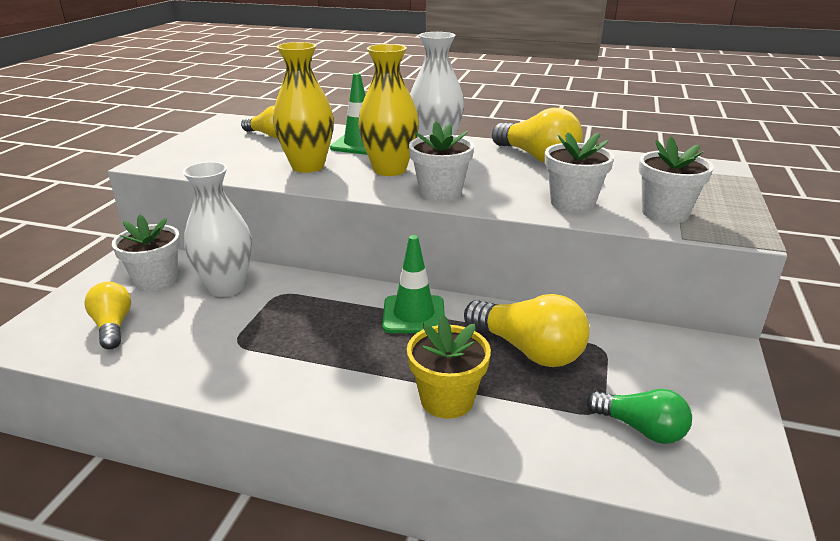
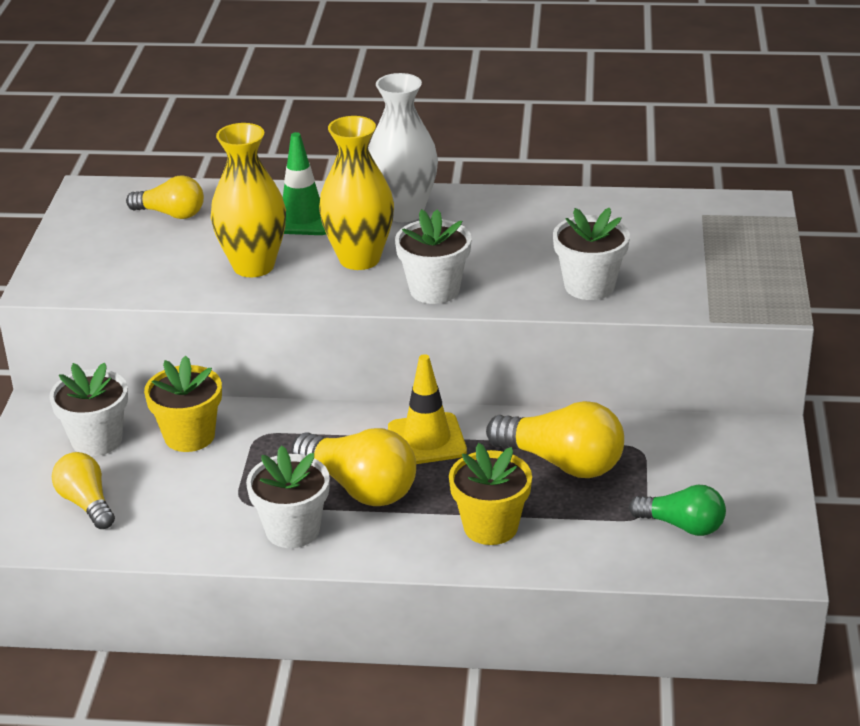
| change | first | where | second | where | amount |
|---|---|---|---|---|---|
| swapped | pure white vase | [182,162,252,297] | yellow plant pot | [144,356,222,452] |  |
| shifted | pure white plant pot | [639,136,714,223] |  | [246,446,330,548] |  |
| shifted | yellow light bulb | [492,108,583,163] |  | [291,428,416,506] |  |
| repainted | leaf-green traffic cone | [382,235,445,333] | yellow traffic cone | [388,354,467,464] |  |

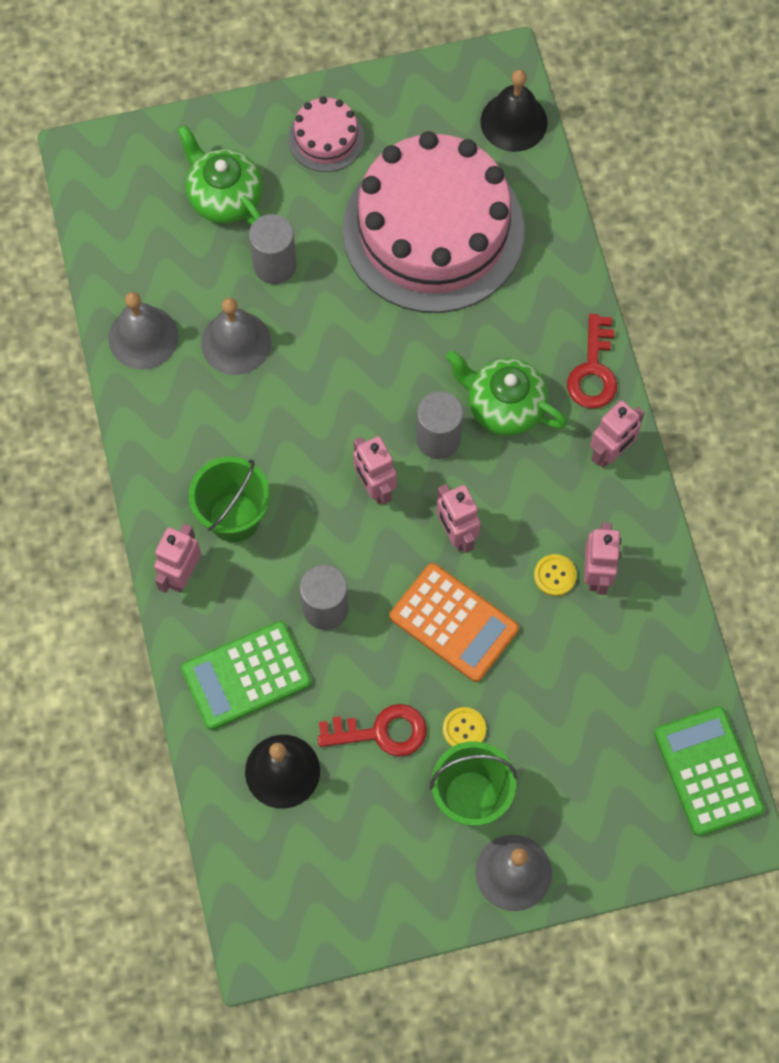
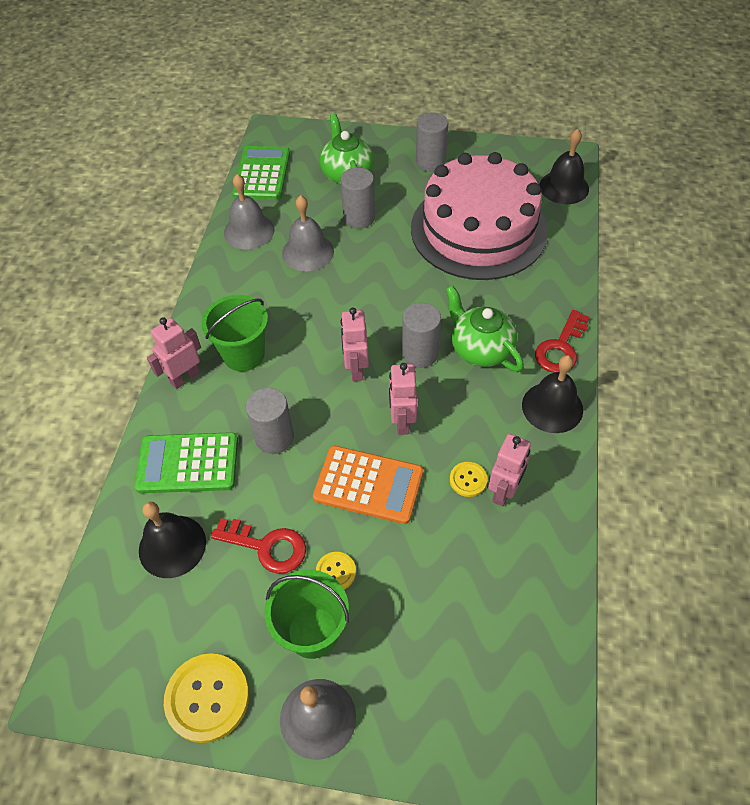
| change | first | where | second | where | amount |
|---|---|---|---|---|---|
| new |  |  | yellow button | [164,653,249,743] |  |
| shifted | leaf-green pocket calculator | [654,706,764,836] |  | [232,146,290,200] |  |
| rotated | orange-coloured pocket calculator | [390,563,519,682] |  | [313,446,423,524] | 45 degrees counterclockwise |
| swapped | rosy layer cake | [288,96,364,172] | ash-grey cylinder | [416,112,448,172] |  |
| swapped | rosy robot figure | [590,400,645,468] | black hand bell | [522,355,583,433] |  |

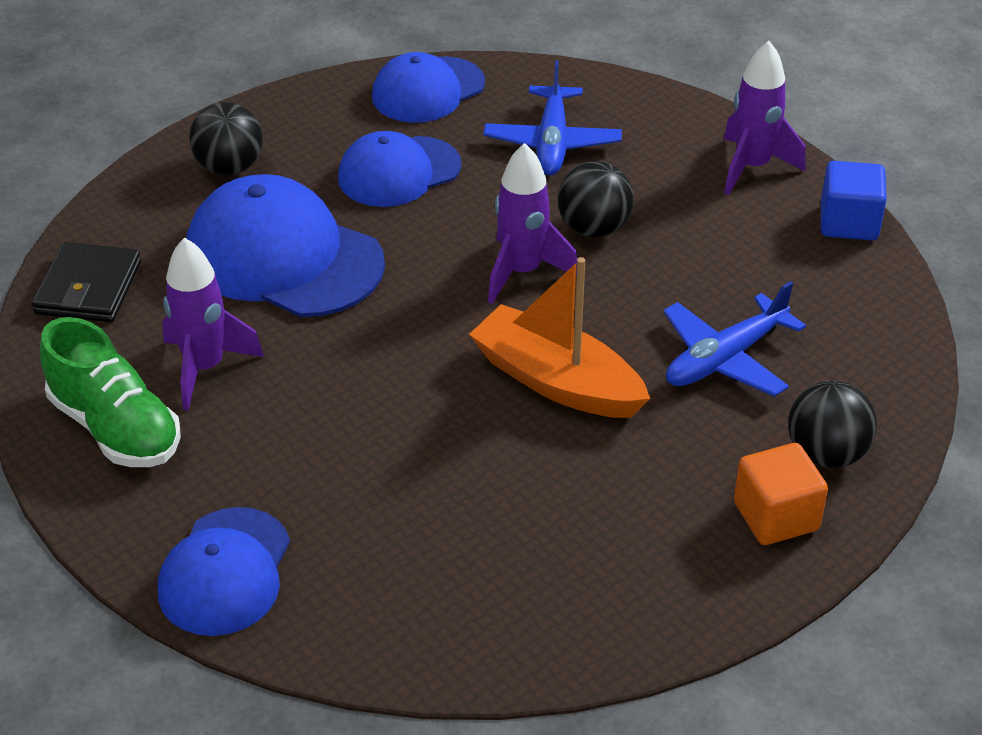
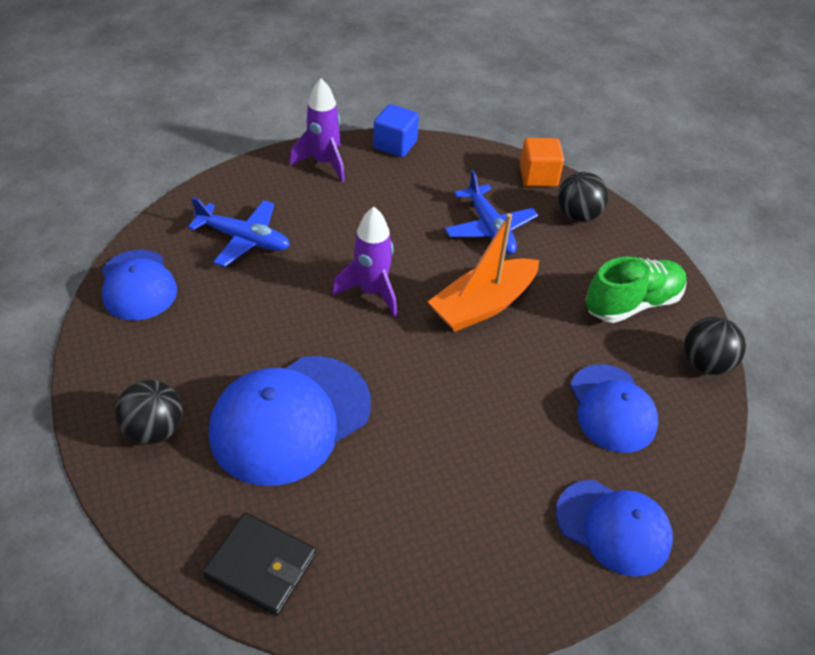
| change | first | where | second | where | amount |
|---|---|---|---|---|---|
| shifted | orange-coloured solid cube | [734,443,828,545] |  | [520,138,564,187] |  |
| shifted | royal blue cap | [338,131,462,207] |  | [570,364,658,453] |  |
| shifted | leaf-green lace-up shoe | [40,317,181,467] |  | [586,256,687,323] |  |
| shifted | black play ball | [558,161,634,237] |  | [684,317,746,375] |  |
| gone | royal purple spaceship | [162,237,264,410] |  |  |  |

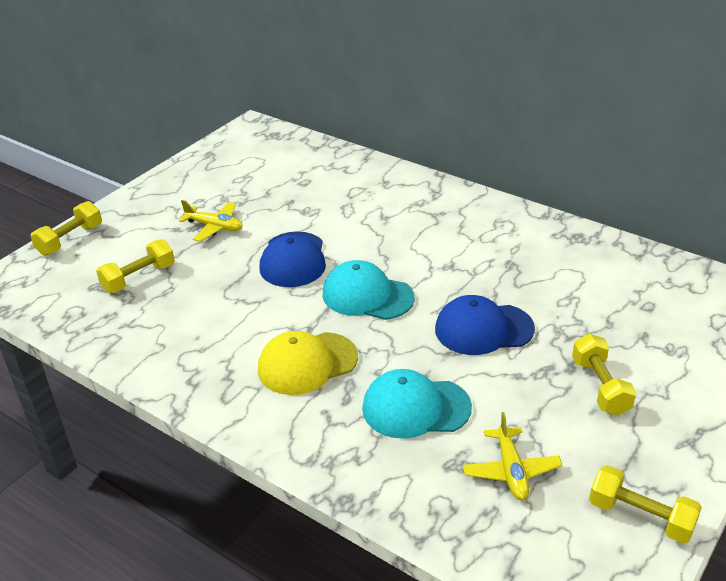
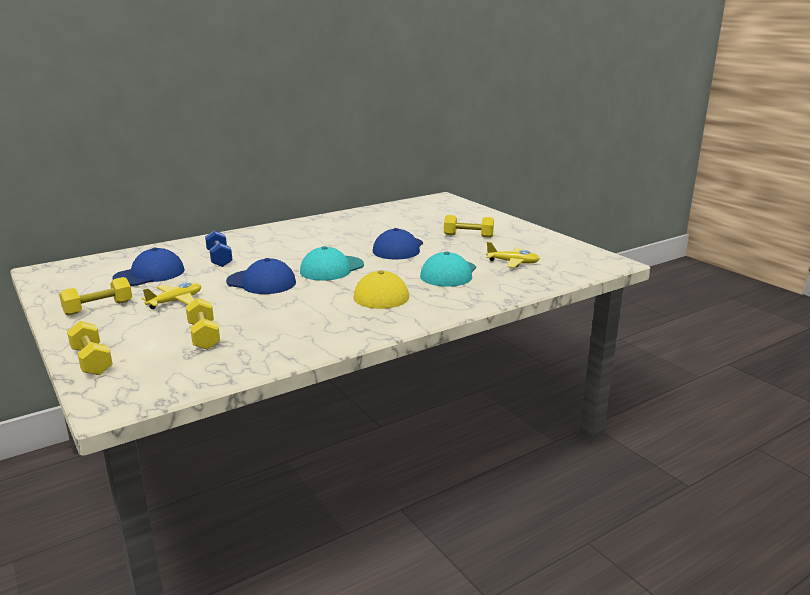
| change | first | where | second | where | amount |
|---|---|---|---|---|---|
| shifted | yellow free weight | [589,465,702,544] |  | [59,277,132,316] |  |
| new |  |  | royal blue cap | [113,247,185,286] |  |
| new |  |  | royal blue free weight | [205,230,232,267] |  |

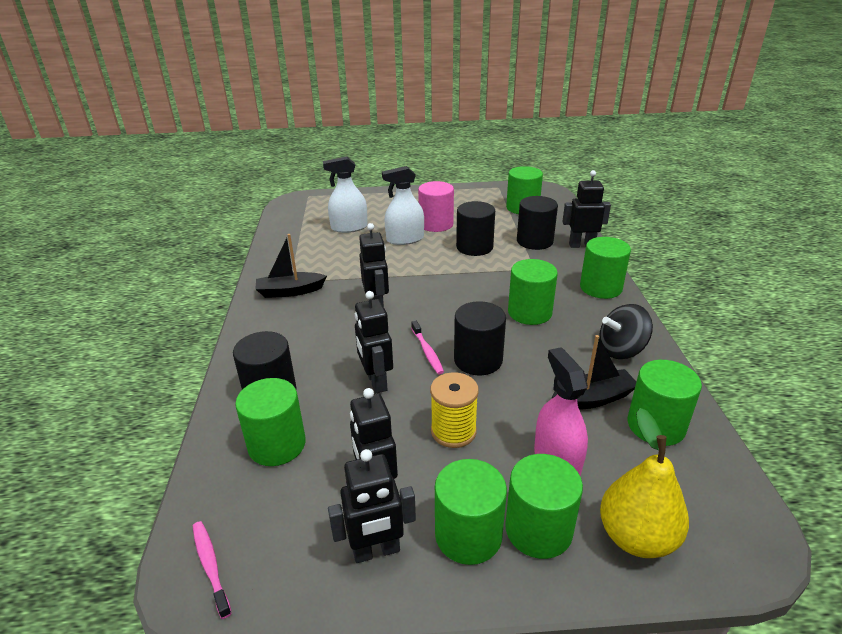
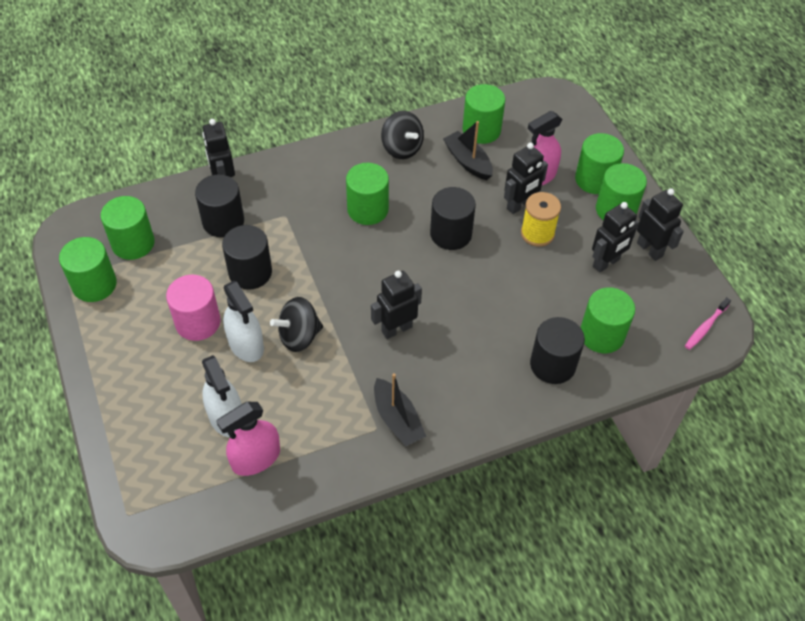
| change | first | where | second | where | amount |
|---|---|---|---|---|---|
| shifted | leaf-green cylinder | [580,237,631,299] |  | [59,237,117,302] |  |
| new |  |  | rosy spray cleaner | [217,402,280,476] |  |
| new |  |  | black whirligig | [270,297,323,352] |  |
| shifted | black robot figure | [355,291,393,393] |  | [504,143,548,214] |  |
| gone | rosy dental brush | [411,321,444,374] |  |  |  |
| gone | yellow pear fruit | [600,408,689,558] |  |  |  |

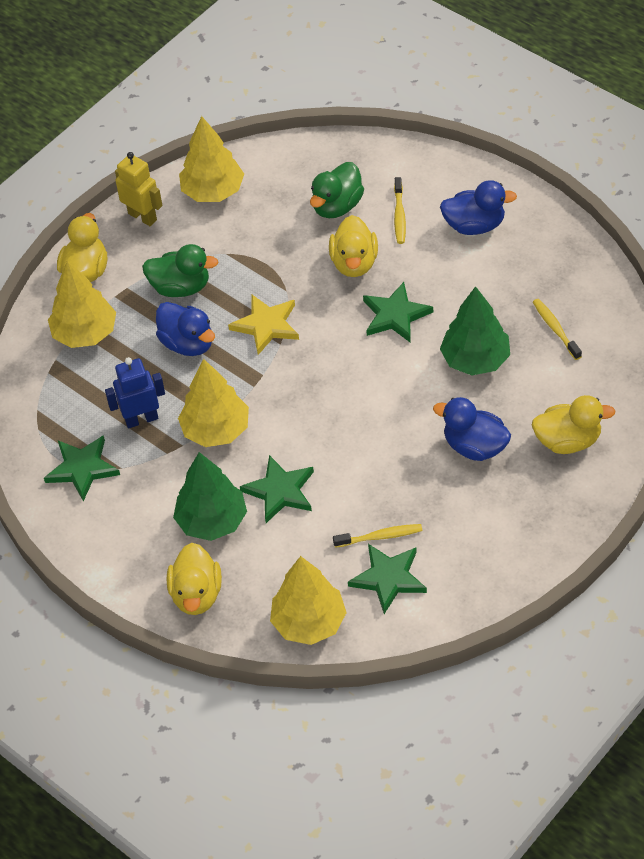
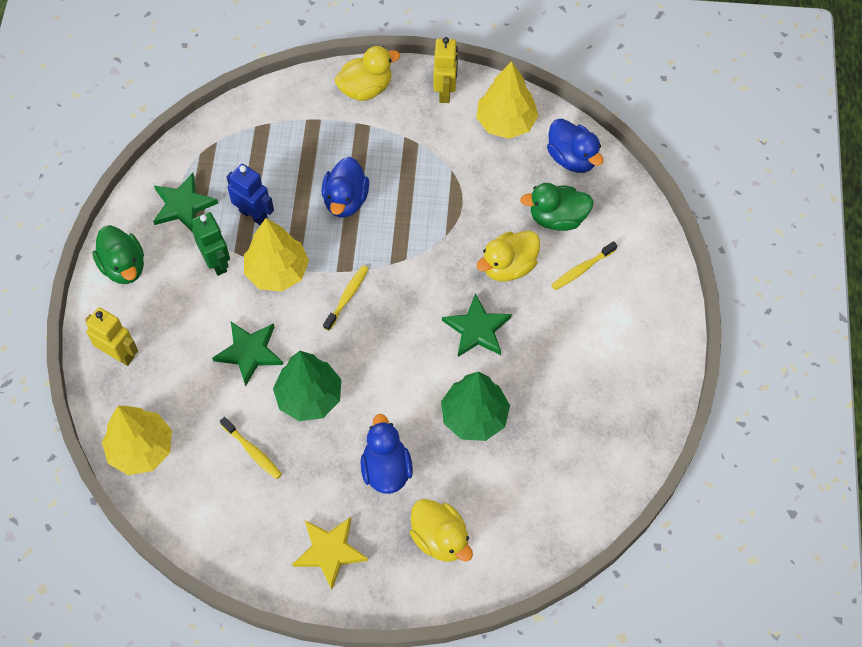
| change | first | where | second | where | amount |
|---|---|---|---|---|---|
| swapped | yellow duck | [167,543,222,615] | yellow robot figure | [85,307,138,366] |  |
| shifted | leaf-green duck | [142,244,218,297] |  | [92,225,144,284] |  |
| new |  |  | leaf-green robot figure | [191,212,230,276] |  |
| shifted | leaf-green toy tree | [173,452,247,541] |  | [273,351,341,421] |  |
| shifted | yellow star shape | [228,295,299,355] |  | [292,517,368,590] |  |
| shifted | yellow dental brush | [533,299,582,360] |  | [323,265,369,331] |  |
| shifted | royal blue duck | [440,180,517,235] |  | [547,118,603,173] |  |
| gone | yellow toy tree | [48,261,116,348] |  |  |  |
| gone | leaf-green star shape | [348,544,427,614] |  |  |  |

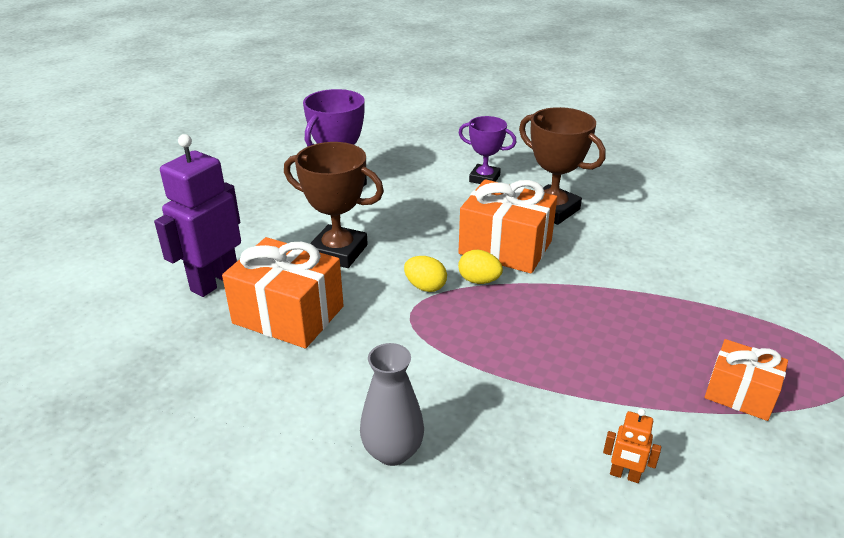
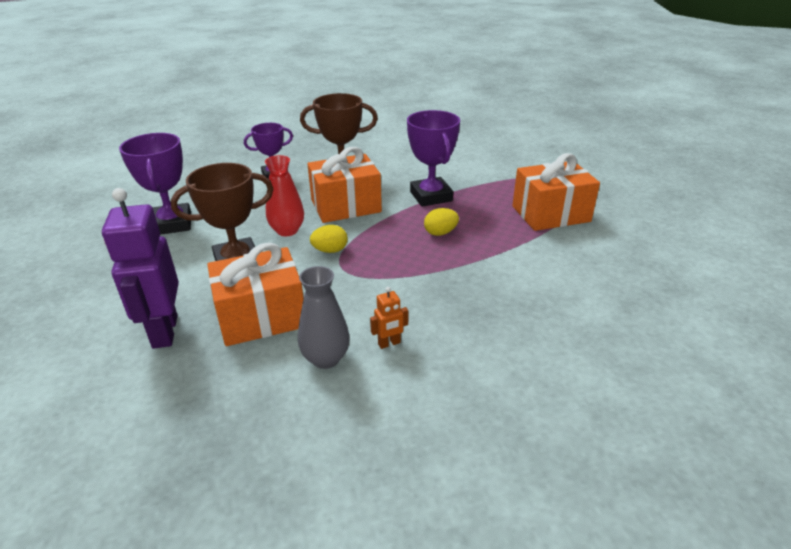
| change | first | where | second | where | amount |
|---|---|---|---|---|---|
| new |  |  | red vase | [265,155,304,236] |  |
| shifted | ash-grey vase | [360,343,424,466] |  | [298,266,350,369] |  |
| shifted | orange-coloured robot figure | [603,409,661,483] |  | [370,287,408,349] |  |
| new |  |  | royal purple trophy | [407,110,460,207] |  |
| shifted | yellow toy egg | [458,250,503,284] |  | [424,208,459,236] |  |
| scaled | orange-coloured gift | [705,339,788,421] |  | [512,153,600,231] | x1.65 |

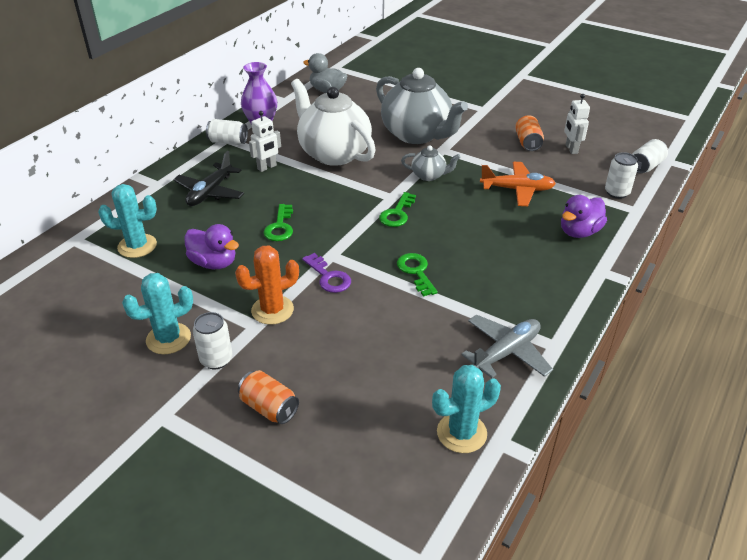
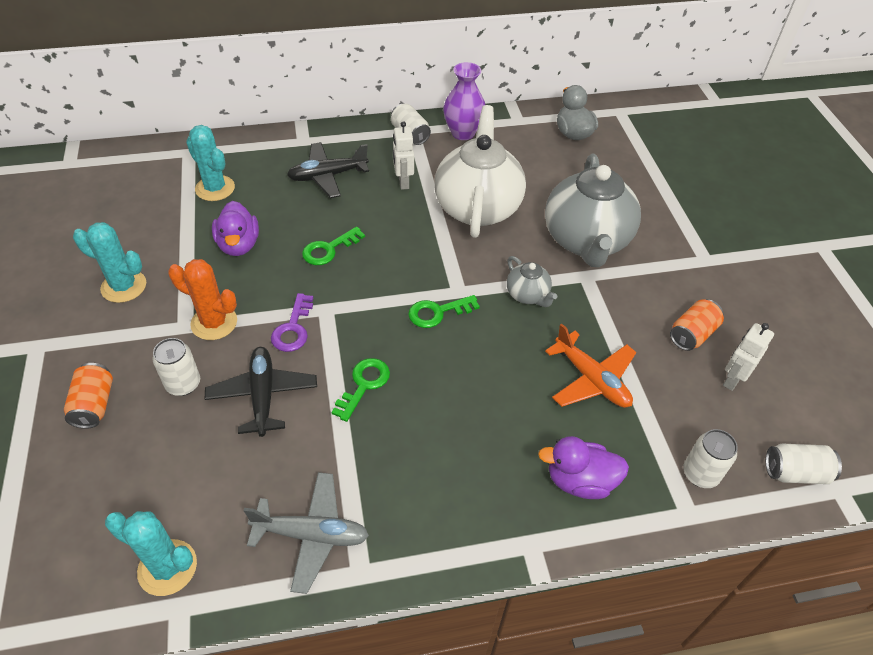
| change | first | where | second | where | amount |
|---|---|---|---|---|---|
| shifted | pure white can | [193,312,233,369] |  | [152,338,200,396] |  |
| new |  |  | black aeroplane | [205,347,317,437] |  |
| rotated | pure white robot figure | [249,111,281,172] |  | [393,121,414,190] | 75 degrees clockwise |

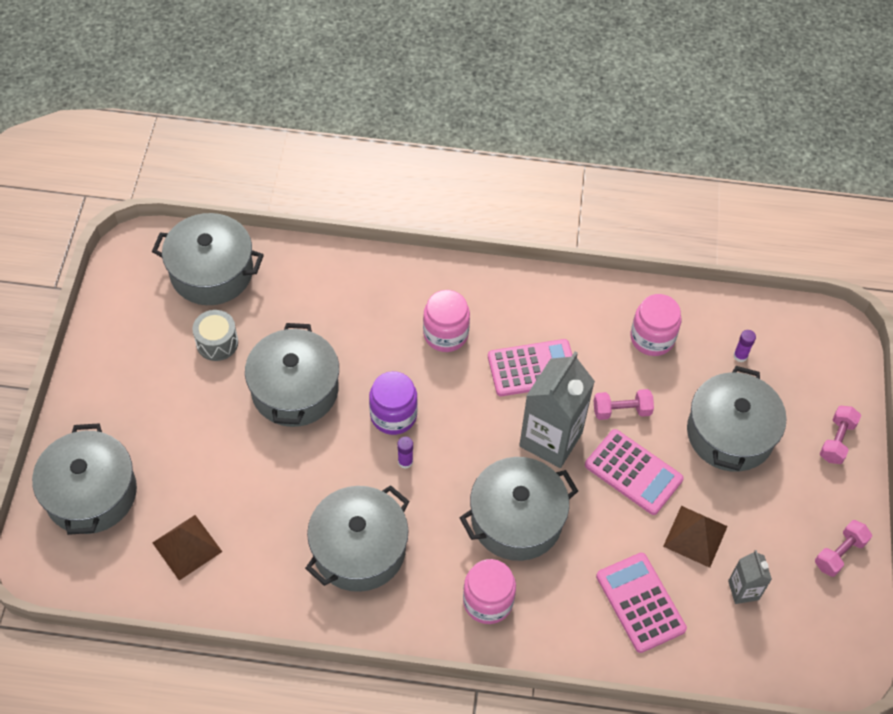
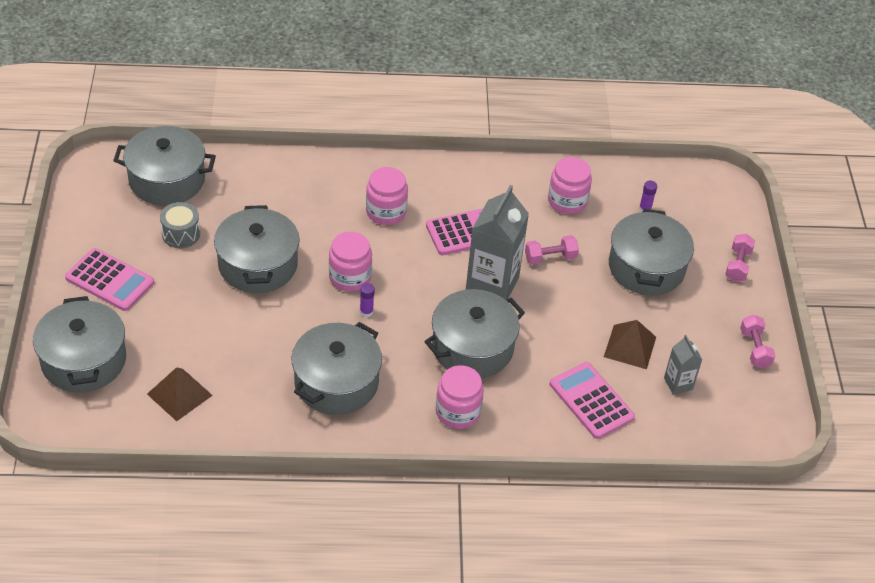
| change | first | where | second | where | amount |
|---|---|---|---|---|---|
| shifted | rosy pocket calculator | [585,429,684,515] |  | [65,248,154,311] |  |
| repainted | royal purple preserve jar | [369,371,418,435] | rosy preserve jar | [329,232,372,292] |  |
| rotated | rosy free weight | [815,520,872,577] |  | [740,315,776,368] | 45 degrees counterclockwise |

